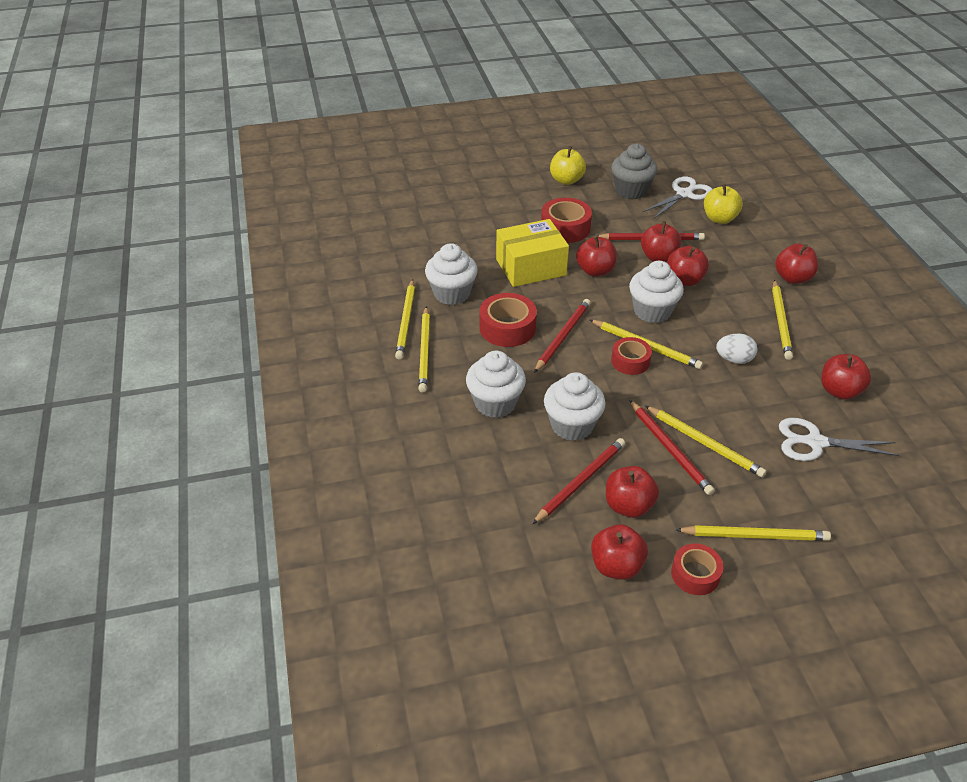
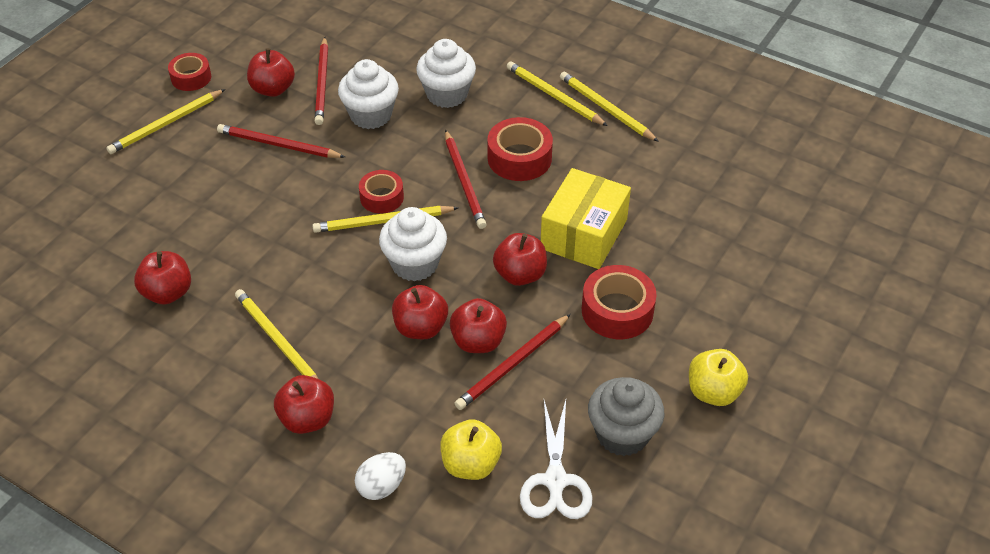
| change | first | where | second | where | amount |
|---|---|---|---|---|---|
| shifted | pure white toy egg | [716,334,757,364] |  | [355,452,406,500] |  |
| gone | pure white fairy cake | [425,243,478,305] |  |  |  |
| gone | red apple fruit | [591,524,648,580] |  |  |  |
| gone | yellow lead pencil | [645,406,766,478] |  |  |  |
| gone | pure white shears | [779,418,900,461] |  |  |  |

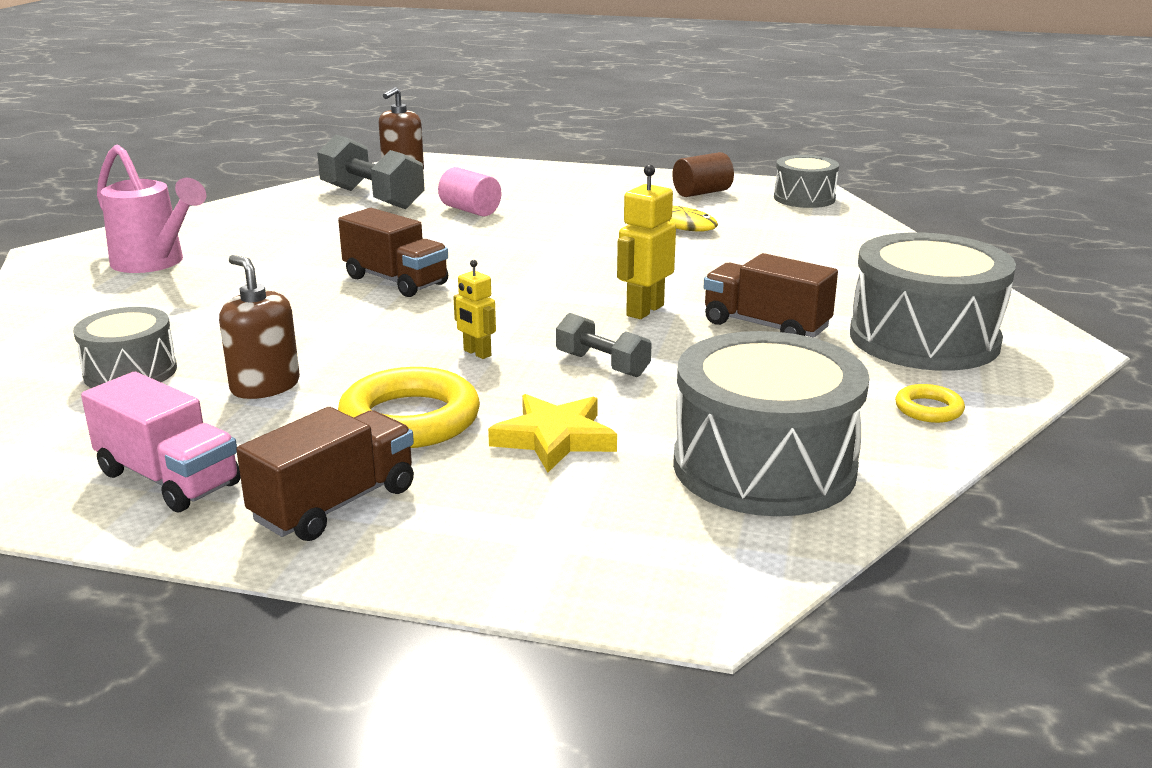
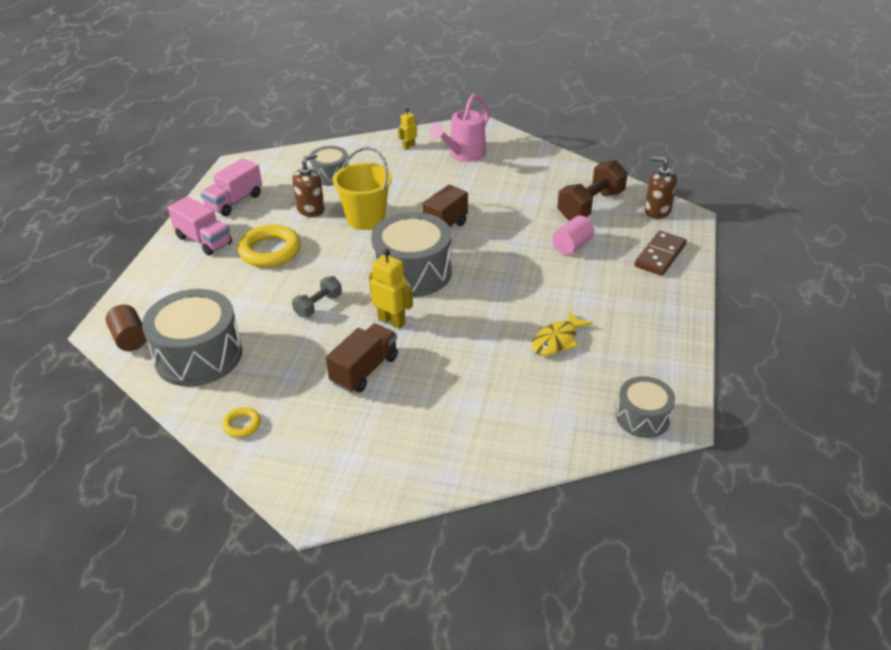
| change | first | where | second | where | amount |
|---|---|---|---|---|---|
| shifted | russet cylinder | [672,152,734,197] |  | [106,305,146,351] |  |
| repainted | russet truck | [236,407,414,541] | rosy truck | [168,196,232,256] |  |
| new |  |  | yellow bucket | [333,147,392,230] |  |
| shifted | ash-grey drum | [850,232,1016,371] |  | [371,212,452,297] |  |
| shifted | yellow robot figure | [453,260,496,359] |  | [398,108,417,150] |  |
| repainted | ash-grey free weight | [317,134,425,209] | russet free weight | [557,160,628,221] |  |
| new |  |  | russet domino tile | [634,231,687,276] |  |
| gone | yellow star shape | [488,394,617,472] |  |  |  |

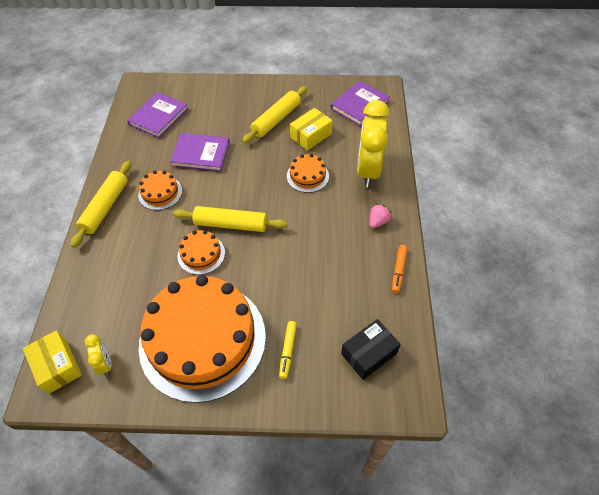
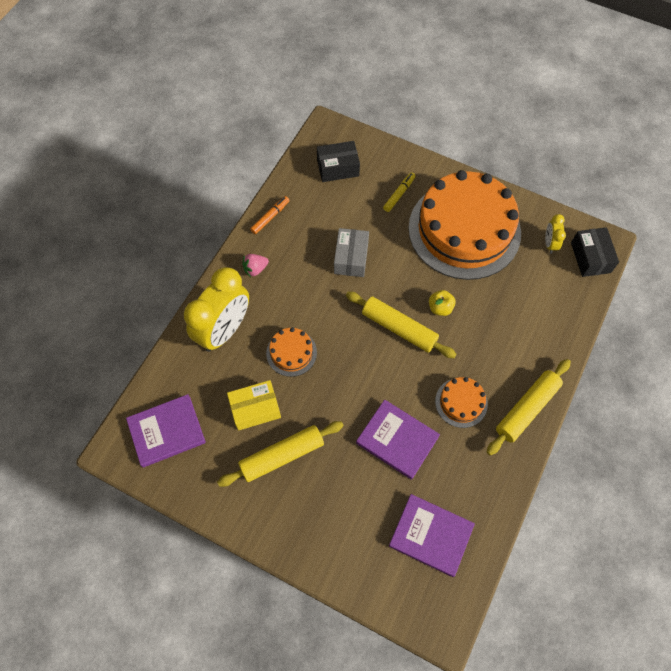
| change | first | where | second | where | amount |
|---|---|---|---|---|---|
| new |  |  | ash-grey box | [334,228,369,277] |  |
| rotated | royal purple hardback | [127,92,188,138] |  | [389,494,475,577] | 60 degrees clockwise |
| swapped | orange-coloured layer cake | [177,230,225,275] | yellow apple fruit | [429,290,456,316] |  |
| repainted | yellow box | [23,330,82,394] | black box | [571,227,619,277] |  |

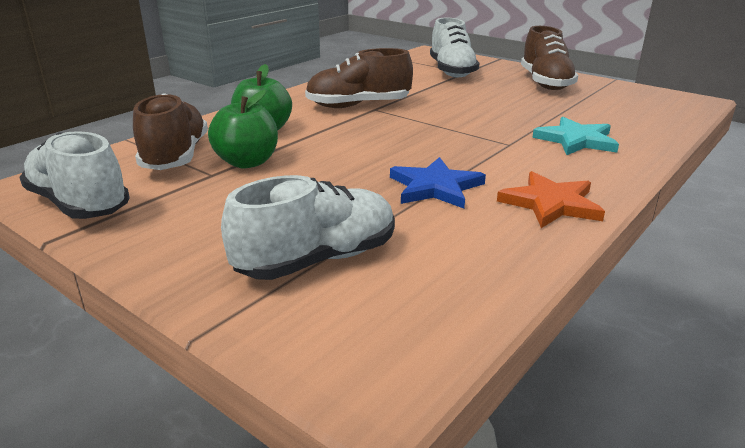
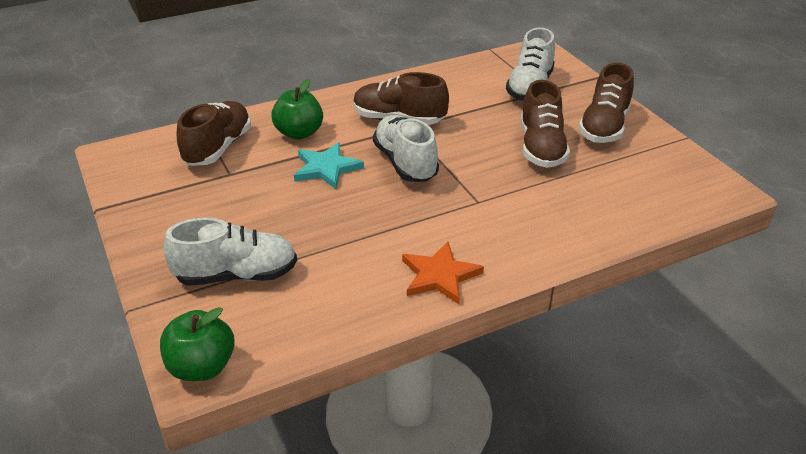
| change | first | where | second | where | amount |
|---|---|---|---|---|---|
| shifted | leaf-green apple fruit | [208,90,278,169] |  | [160,307,235,381] |  |
| shifted | aqua star shape | [532,117,619,155] |  | [294,142,364,189] |  |
| shifted | pure white lace-up shoe | [19,131,130,219] |  | [373,115,439,182] |  |
| new |  |  | russet lace-up shoe | [520,80,570,168] |  |
| gone | royal blue star shape | [390,157,486,208] |  |  |  |

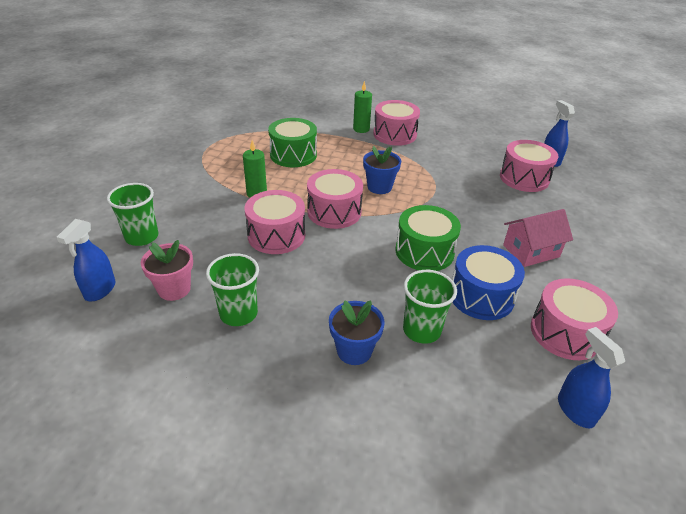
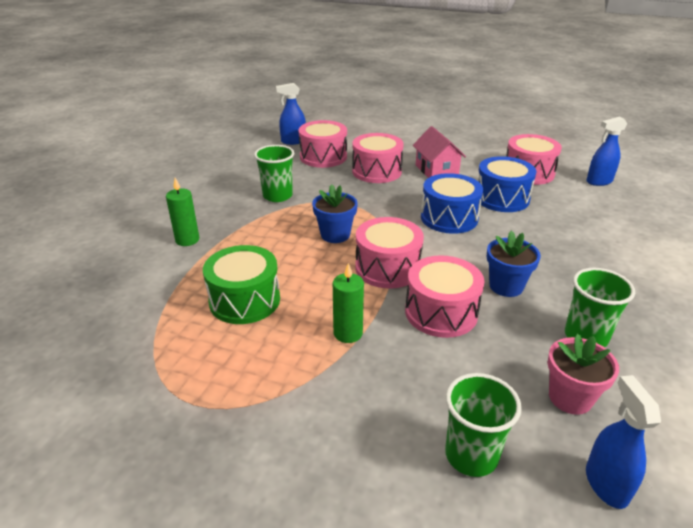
| change | first | where | second | where | amount |
|---|---|---|---|---|---|
| shifted | leaf-green tumbler | [403,270,457,344] |  | [254,145,294,202] |  |
| shifted | rosy drum | [373,100,420,146] |  | [352,133,404,183] |  |
| repainted | leaf-green drum | [396,205,461,271] | royal blue drum | [421,173,483,234] |  |
| shifted | royal blue plant pot | [329,300,385,365] |  | [487,230,541,297] |  |
| rotated | royal blue spray cleaner | [57,219,116,301] |  | [586,375,661,509] | 120 degrees counterclockwise |

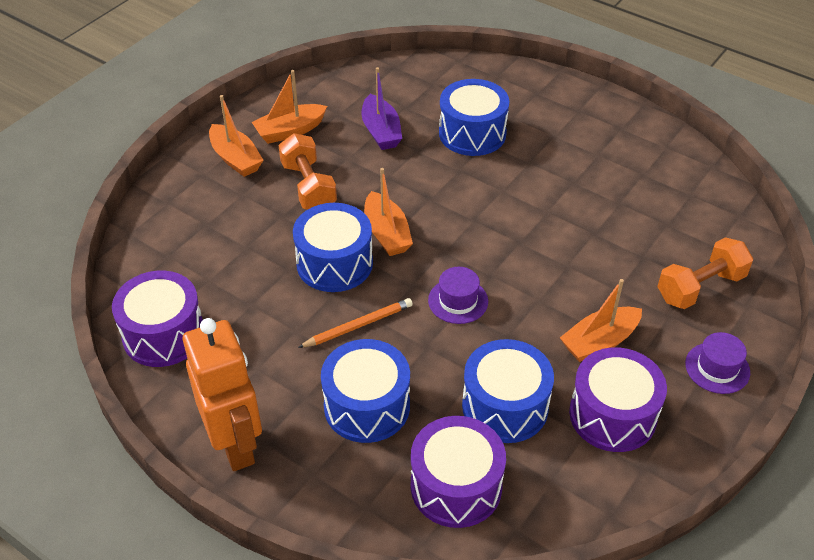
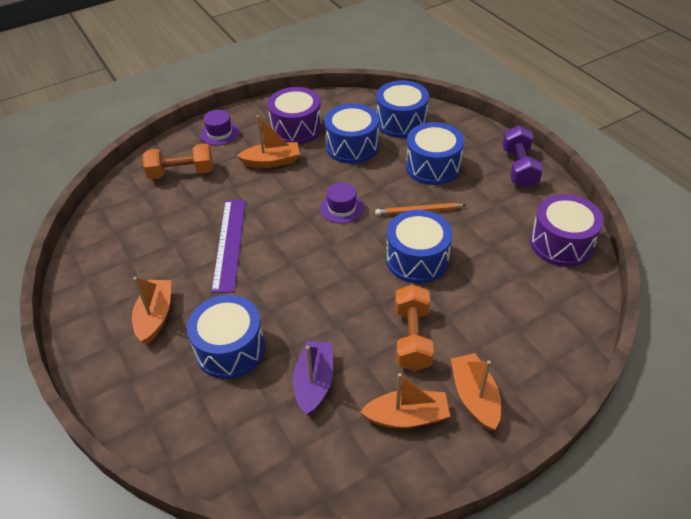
| change | first | where | second | where | amount |
|---|---|---|---|---|---|
| shifted | orange-coloured boat | [364,168,413,256] |  | [132,277,171,345] |  |
| new |  |  | royal purple measuring stick | [211,200,246,293] |  |
| repainted | royal purple drum | [411,416,506,528] | royal blue drum | [376,80,429,138] |  |
| swapped | orange-coloured robot figure | [183,318,262,471] | royal purple free weight | [502,125,543,188] |  |

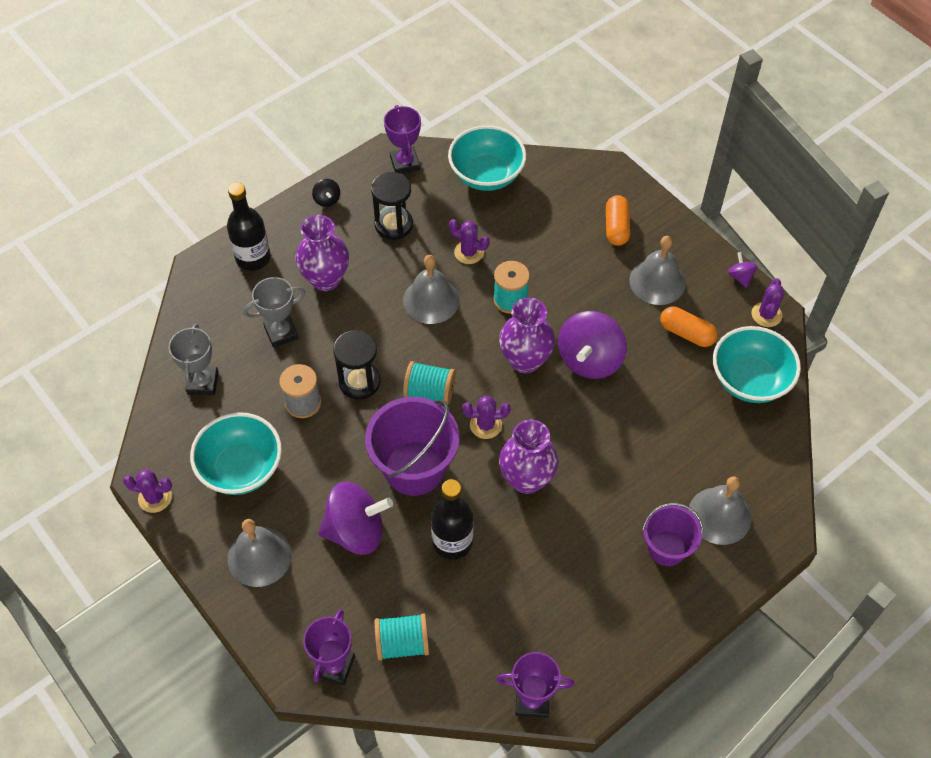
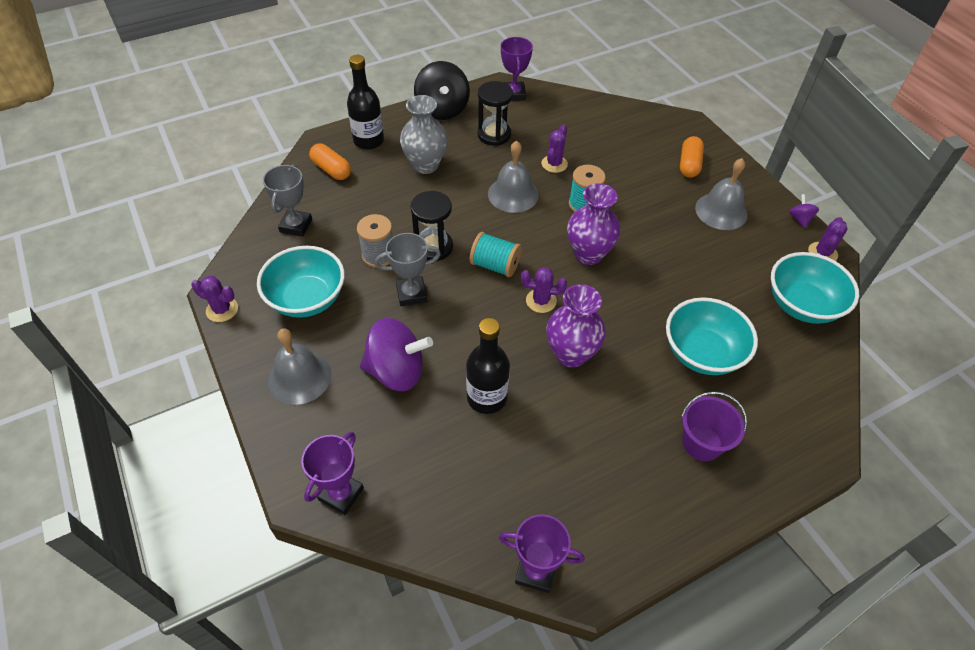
| change | first | where | second | where | amount |
|---|---|---|---|---|---|
| shifted | orange-coloured pill | [660,306,718,347] |  | [309,144,351,180] |  |
| shifted | ash-grey trophy | [243,277,306,348] |  | [375,233,441,306] |  |
| repainted | royal purple vase | [295,215,349,291] | ash-grey vase | [400,95,448,174] |  |
| scaled | black whirligig | [312,179,340,207] |  | [414,61,470,120] | x2.27 |
| rotated | royal purple cactus | [449,219,490,264] |  | [541,124,568,173] | 75 degrees clockwise |
| shifted | aqua serving bowl | [448,125,526,191] |  | [666,297,758,375] |  |
| gone | royal purple bucket | [365,397,459,496] |  |  |  |
| gone | aqua reel of thread | [374,613,429,660] |  |  |  |
| gone | royal purple whirligig | [558,311,627,379] |  |  |  |
| gone | ash-grey hand bell | [688,476,751,545] |  |  |  |

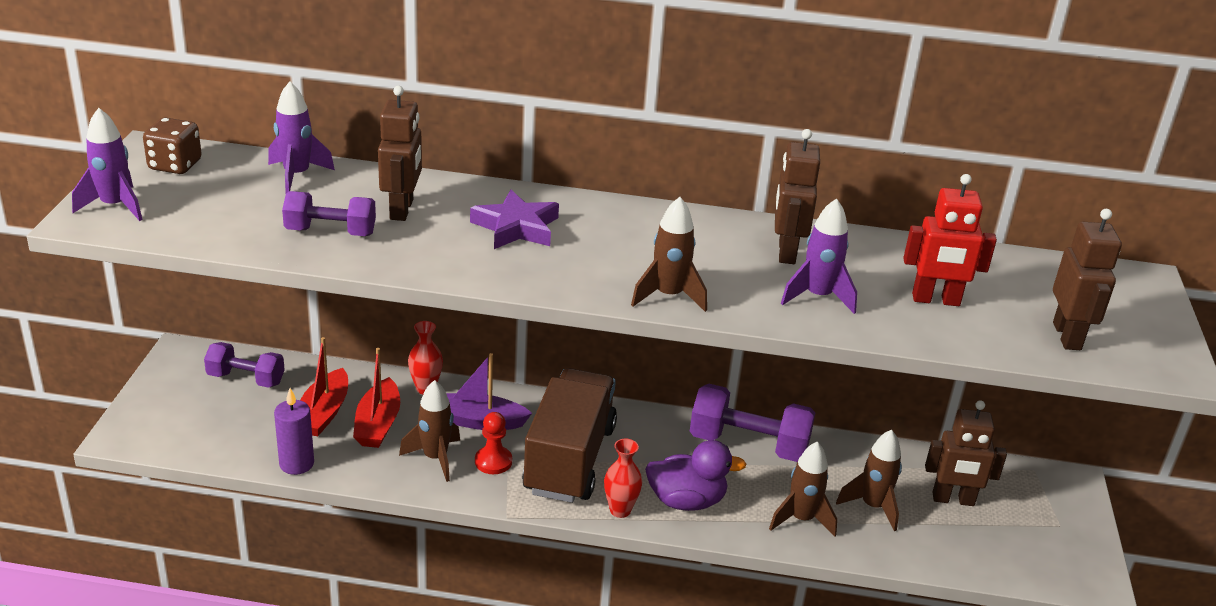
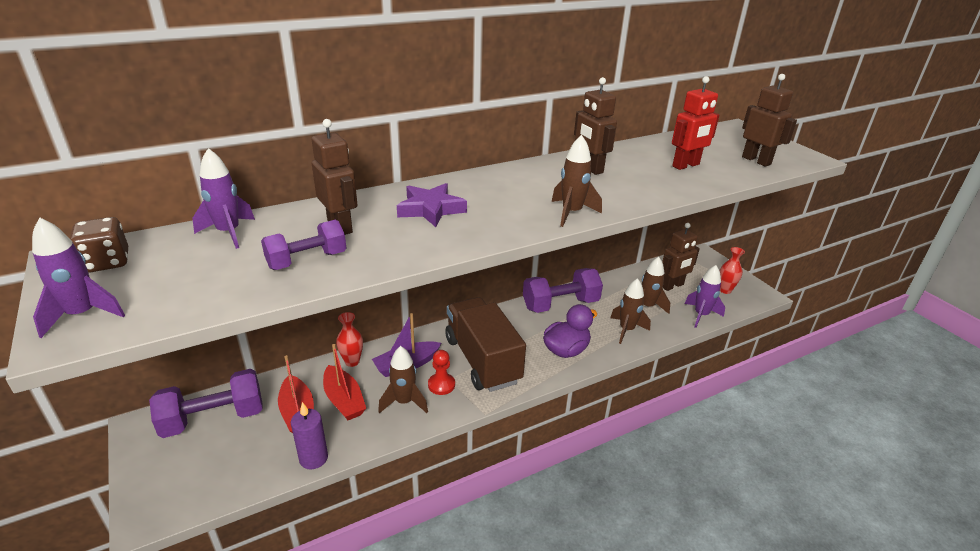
| change | first | where | second | where | amount |
|---|---|---|---|---|---|
| scaled | royal purple free weight | [204,342,285,388] |  | [149,369,263,438] | x1.57 |
| shifted | royal purple spaceship | [781,198,857,314] |  | [685,265,725,328] |  |
| shifted | red vase | [604,439,642,518] |  | [720,247,745,294] |  |

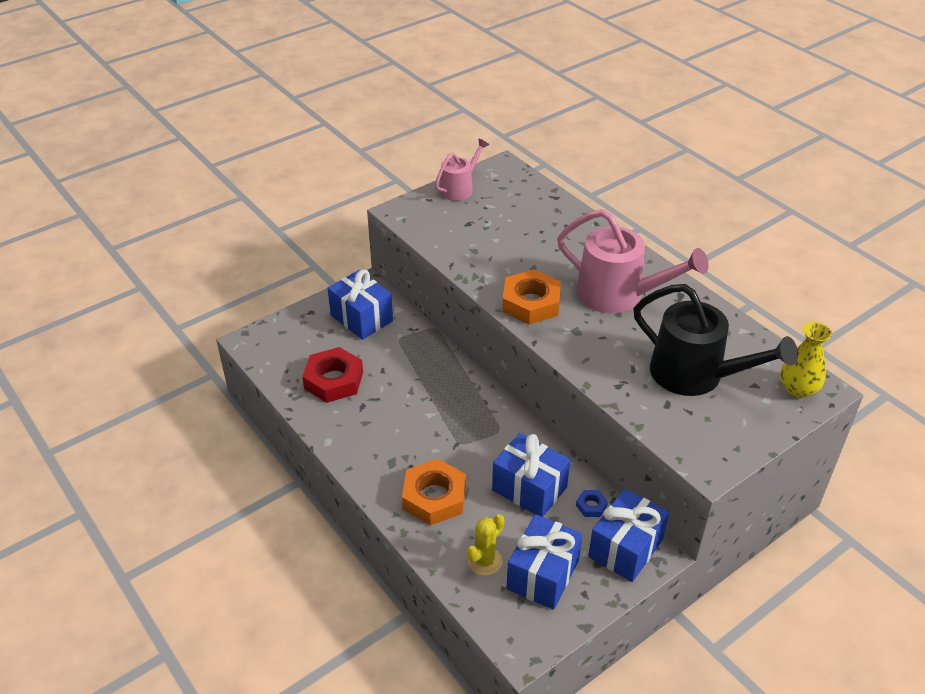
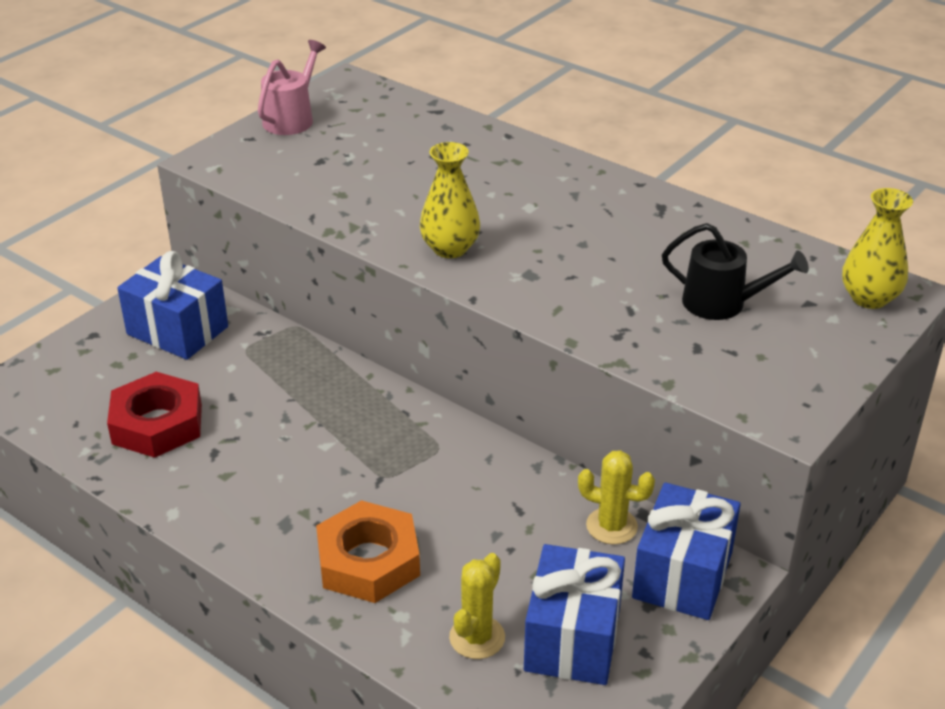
| change | first | where | second | where | amount |
|---|---|---|---|---|---|
| swapped | orange-coloured nut | [502,269,561,325] | yellow vase | [420,142,480,258] |  |
| swapped | royal blue nut | [576,490,608,517] | yellow cactus | [578,450,655,544] |  |
| scaled | black watering can | [633,284,798,396] |  | [662,223,809,320] | x0.57 |
| gone | royal blue gift | [492,433,570,517] |  |  |  |
| gone | rosy watering can | [557,209,709,314] |  |  |  |

